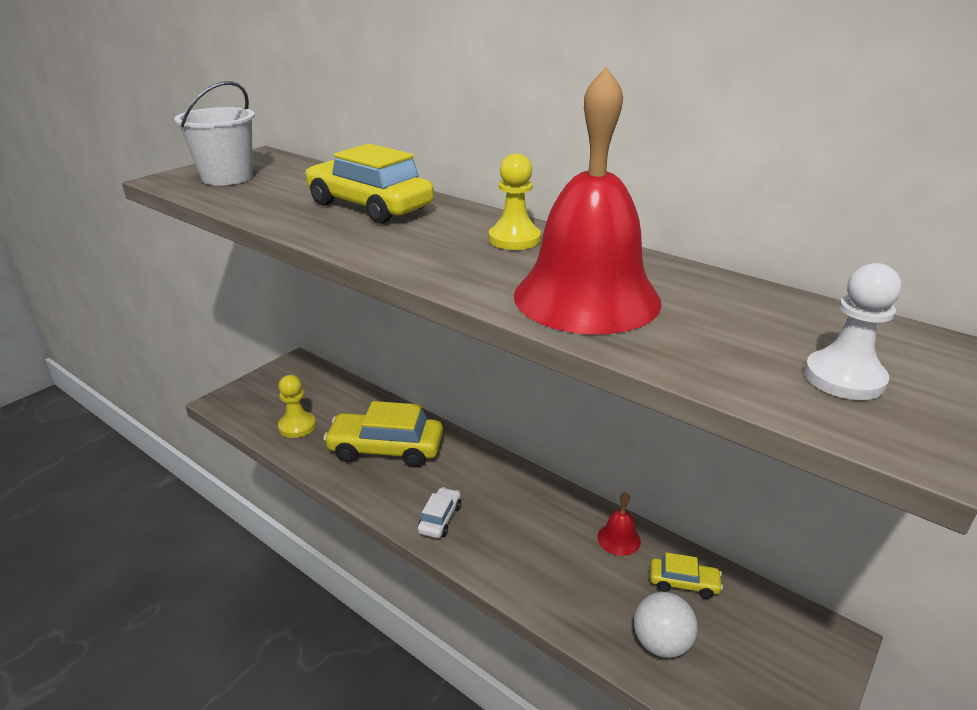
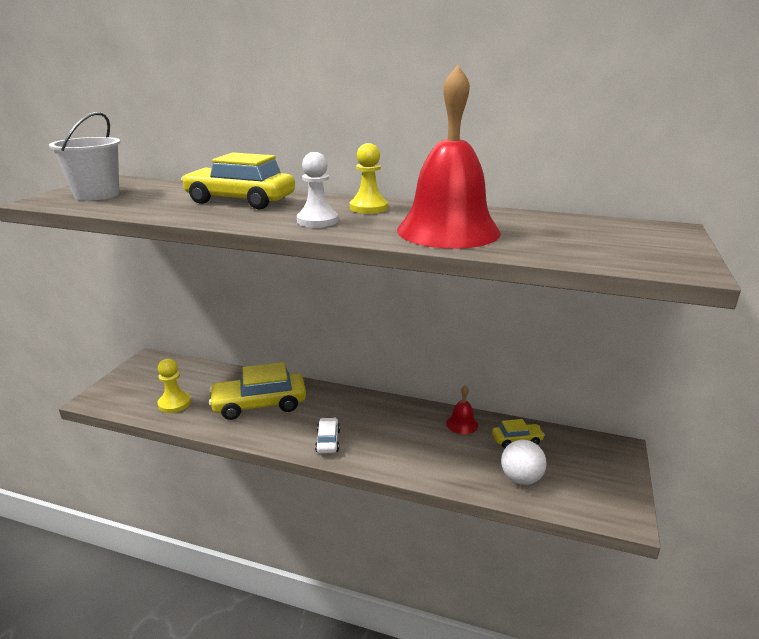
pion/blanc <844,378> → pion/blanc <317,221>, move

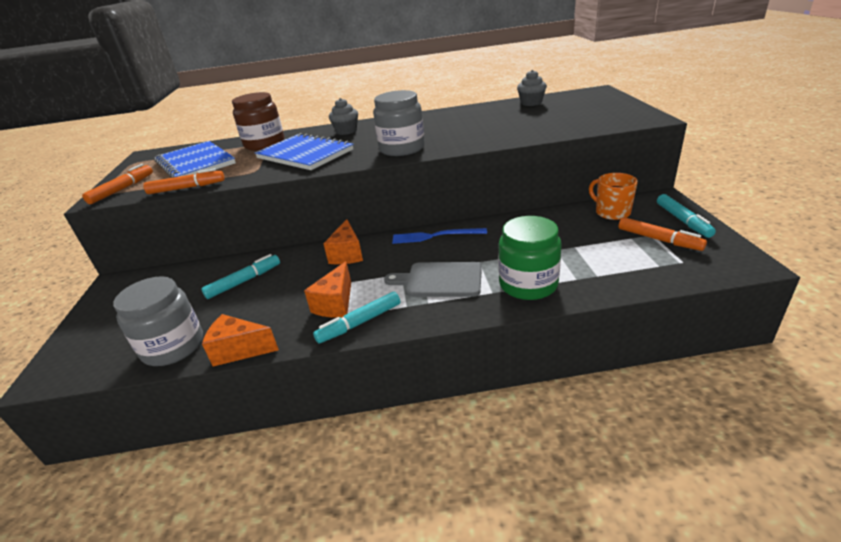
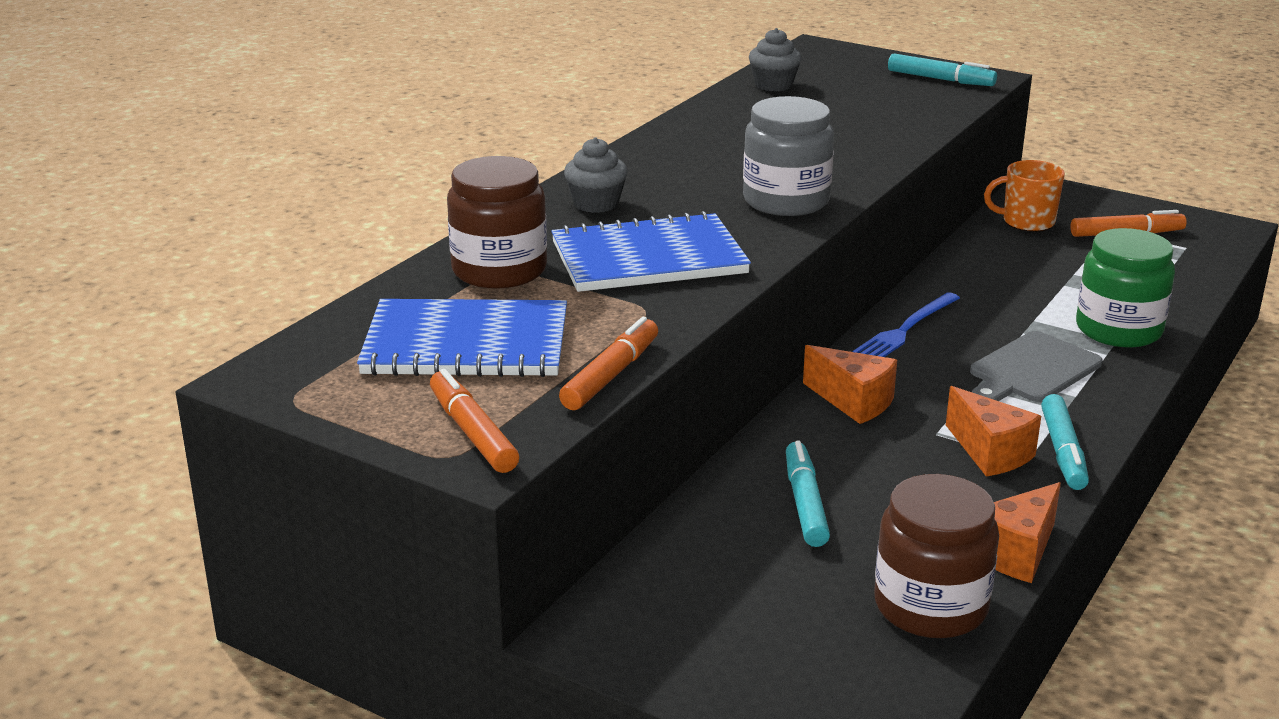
bocal/gris <173,346> → bocal/marron <930,606>
feutre/turquoise <682,221> → feutre/turquoise <940,79>, move

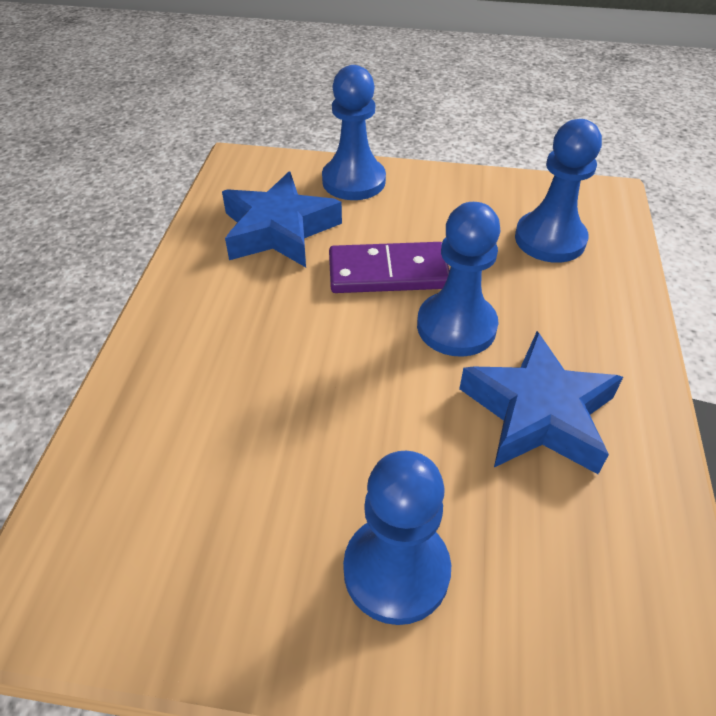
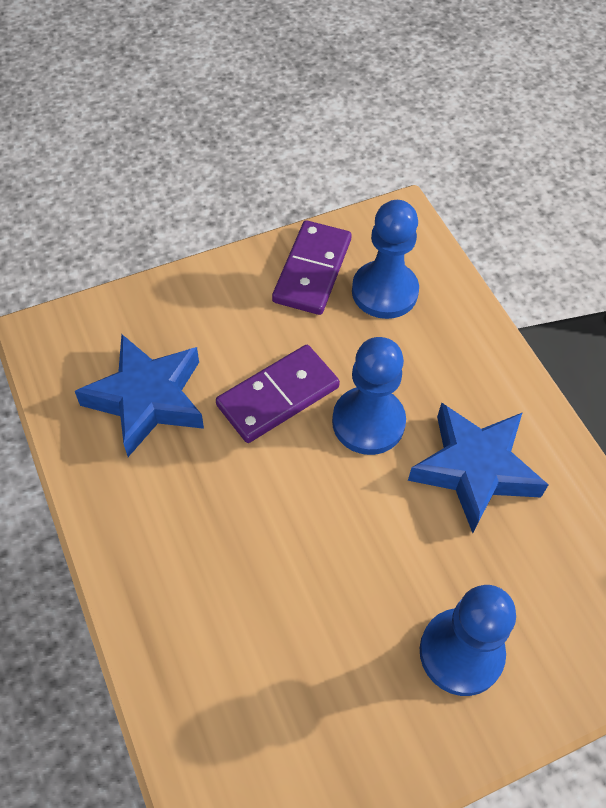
pion/bleu <353,181> → -
- → domino/violet <312,270>

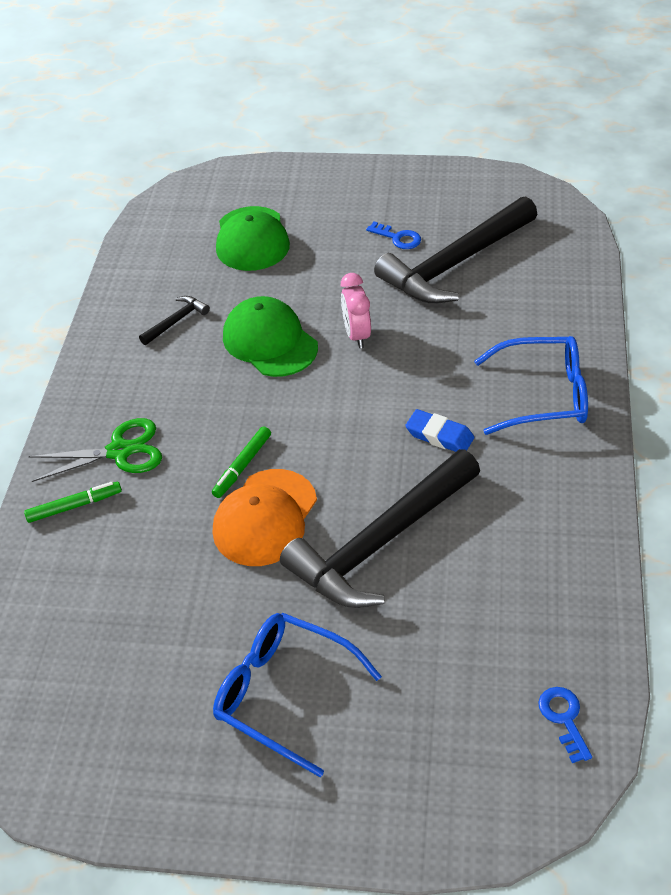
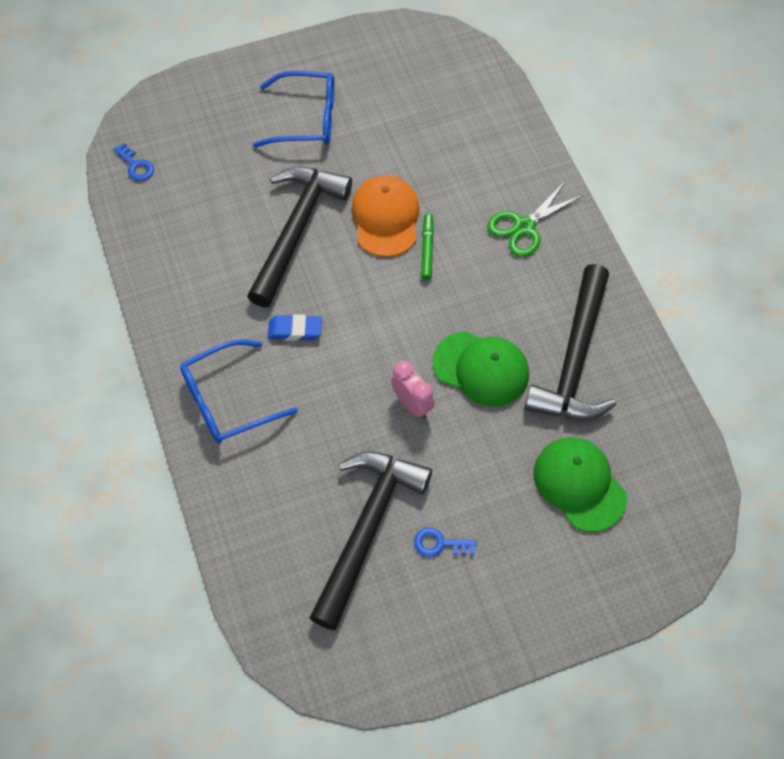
feutre/vert <74,506> → -
marteau/noir <176,321> → marteau/noir <575,359>, x2.45

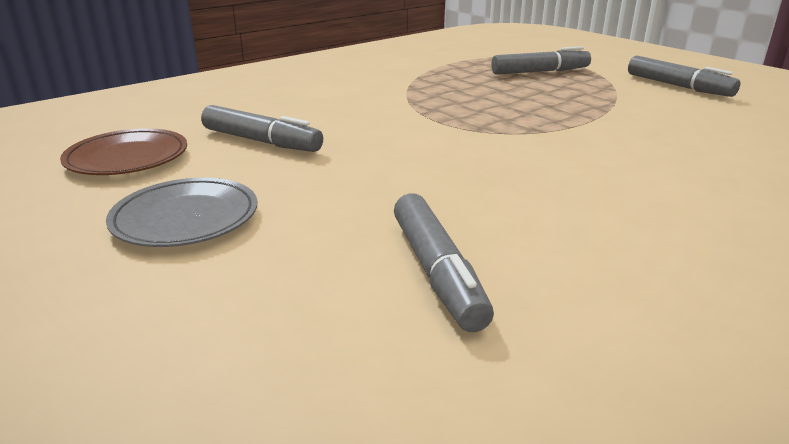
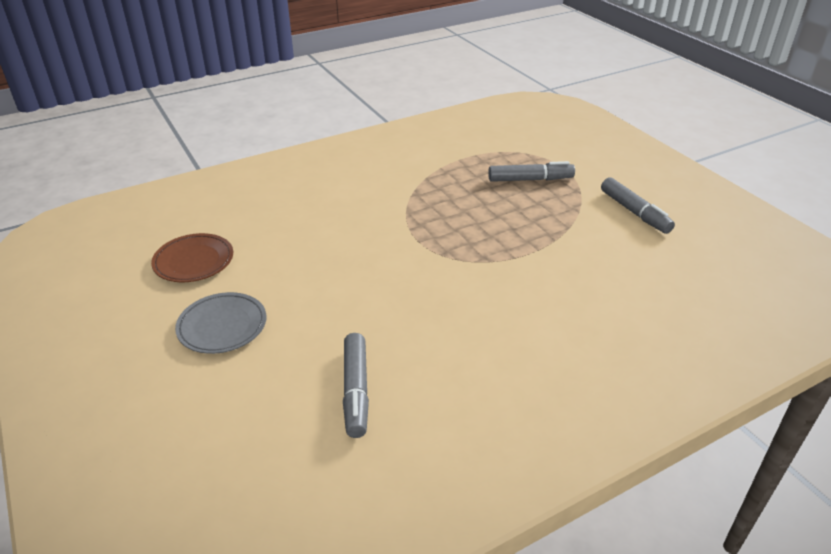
feutre/gris <261,141> → -

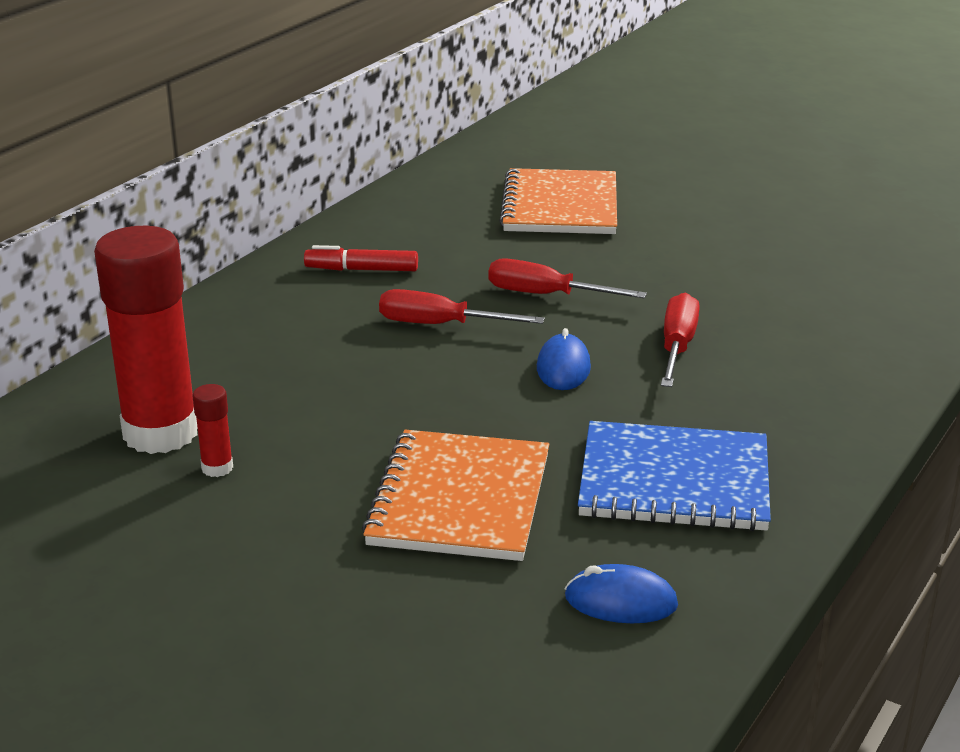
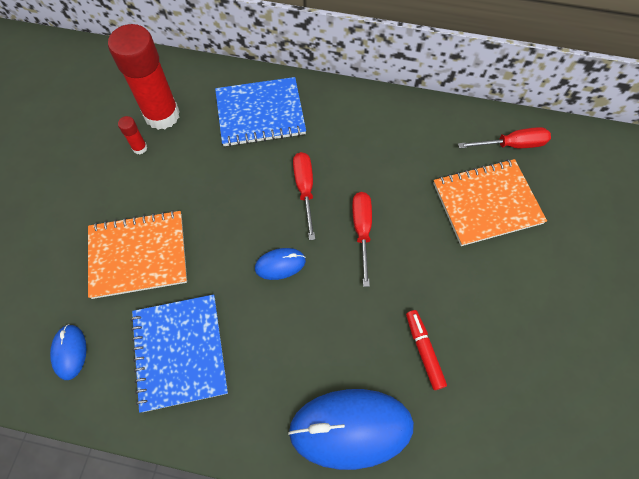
feutre/rouge <362,269> → feutre/rouge <424,350>, move
tournevis/rouge <677,347> → tournevis/rouge <512,145>, move
- → carnet/bleu <260,113>
- → souris/bleu <351,428>

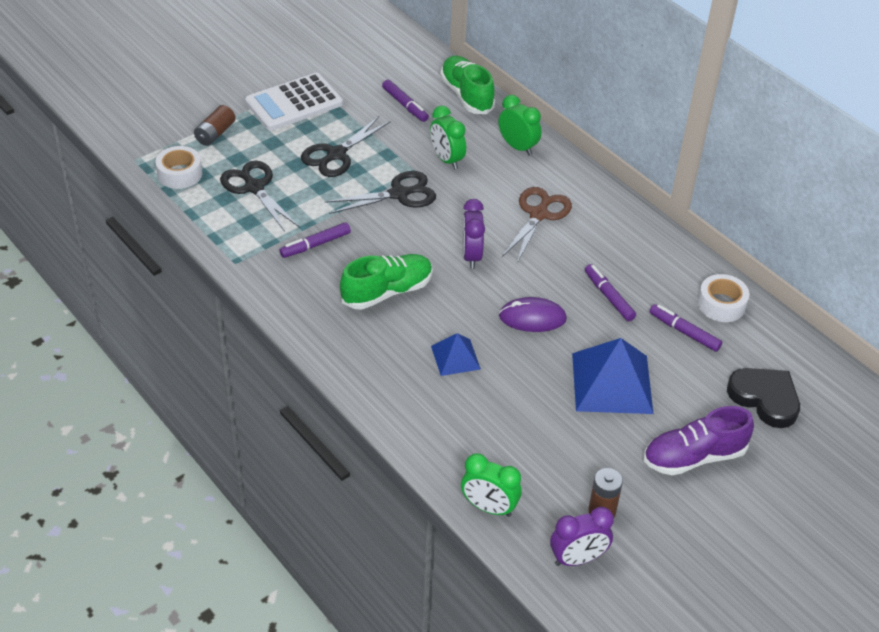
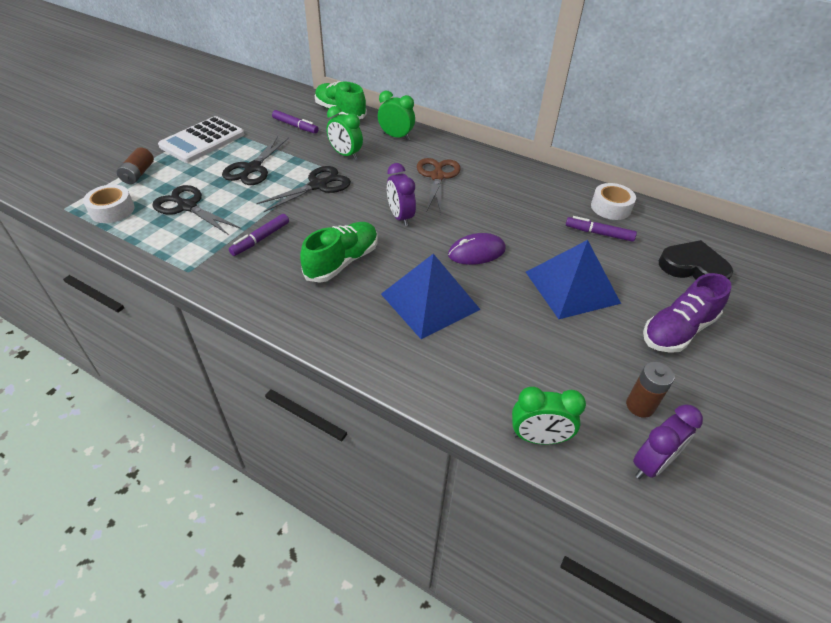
pyramide/bleu <455,357> → pyramide/bleu <430,301>, x1.83
feutre/violet <609,297> → -

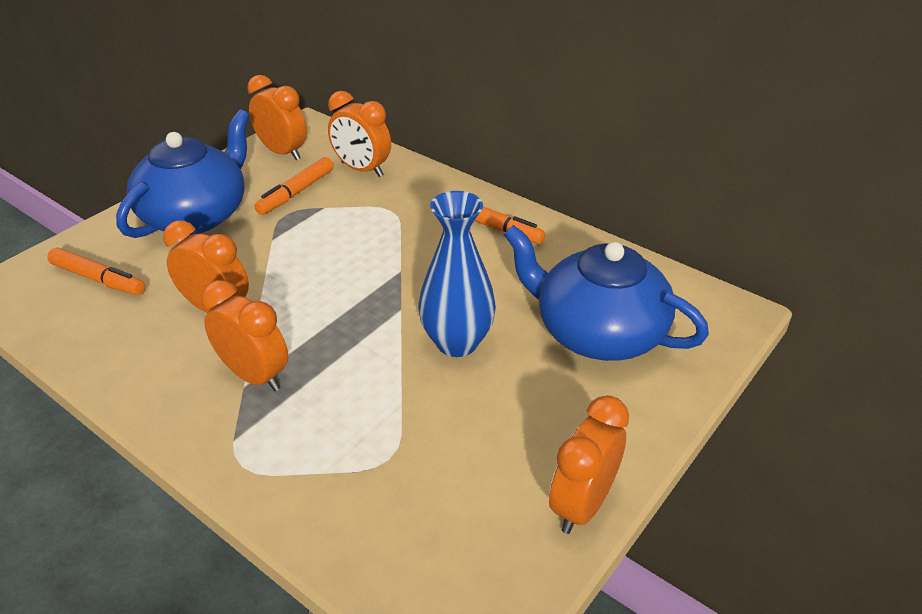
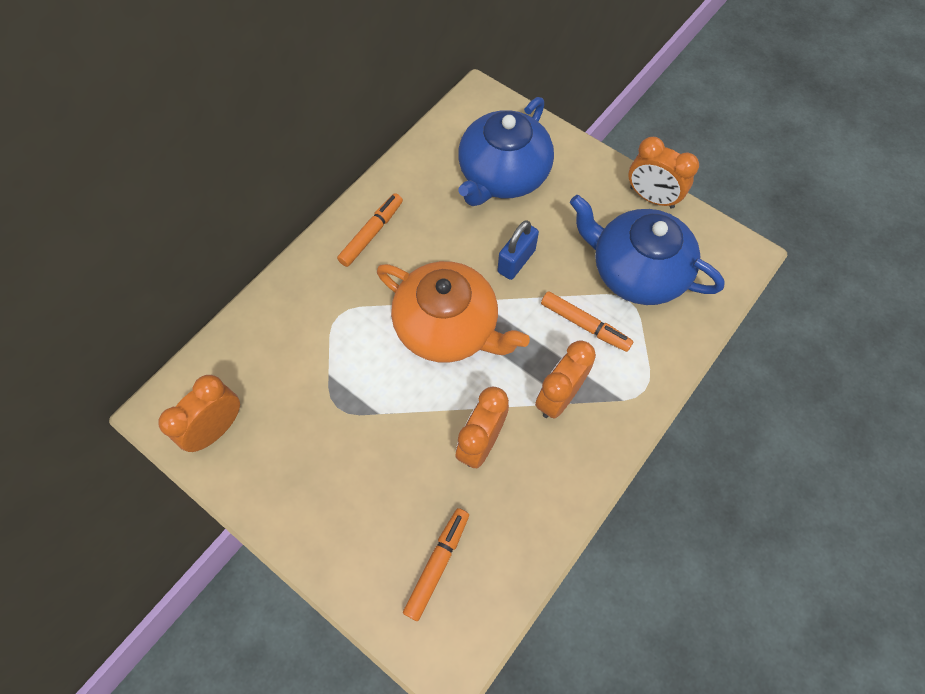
théière/bleu <196,215> → théière/bleu <636,271>, move
feutre/orange <296,193> → feutre/orange <585,325>, move
réveil/orange <362,169> → -
vase/bleu <457,342> → cadenas/bleu <516,261>
- → théière/orange <448,327>

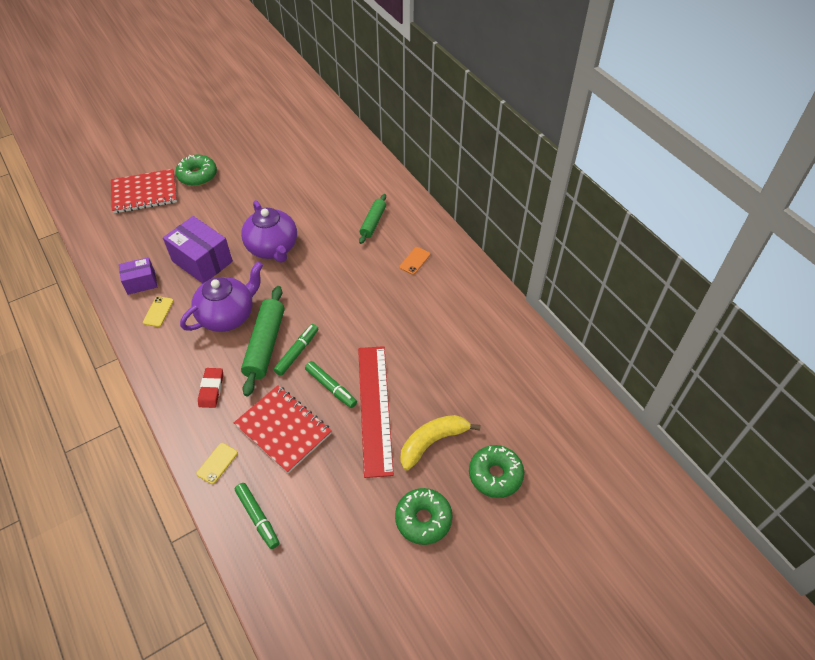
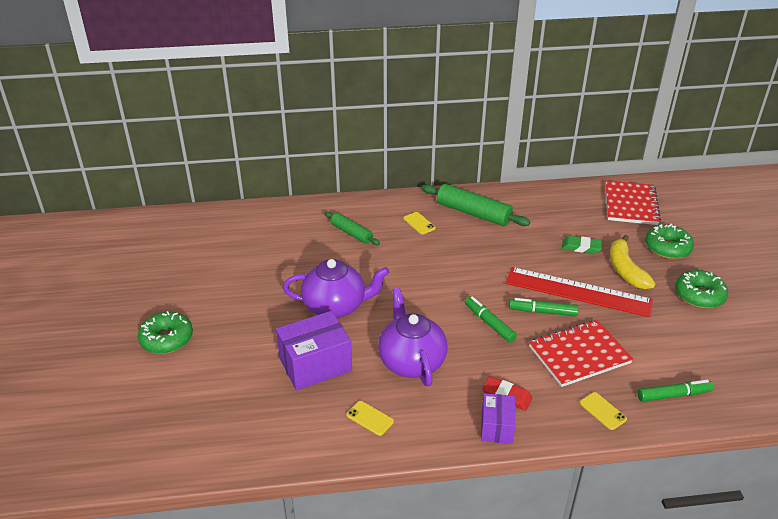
carnet/rouge <144,193> → carnet/rouge <630,204>, move
boîte/violet <141,282> → boîte/violet <496,427>, move
rouleau à pâtisserie/vert <265,345> → rouleau à pâtisserie/vert <473,213>, move
feutre/vert <331,387> → feutre/vert <542,312>, 150 degrees counterclockwise
téléphone/orange <414,261> → téléphone/jaune <419,223>
- → gomme/vert <581,247>

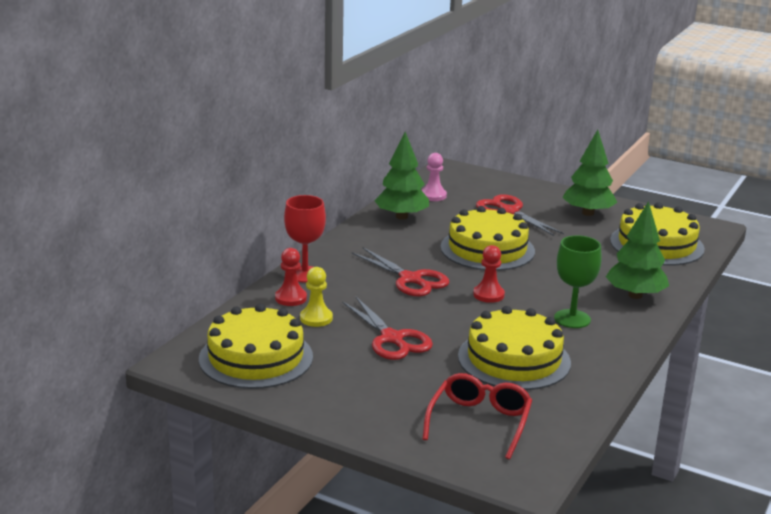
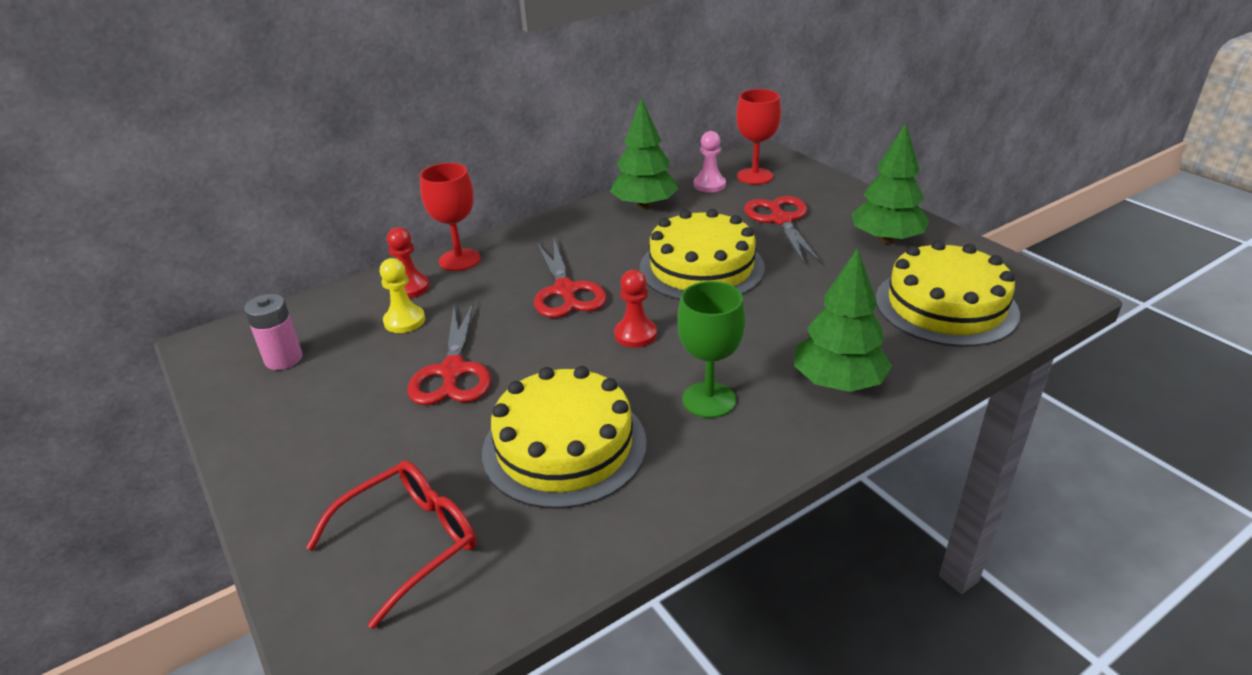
gâteau/jaune <256,358> → pile/rose <283,359>
- → verre à pied/rouge <755,176>

